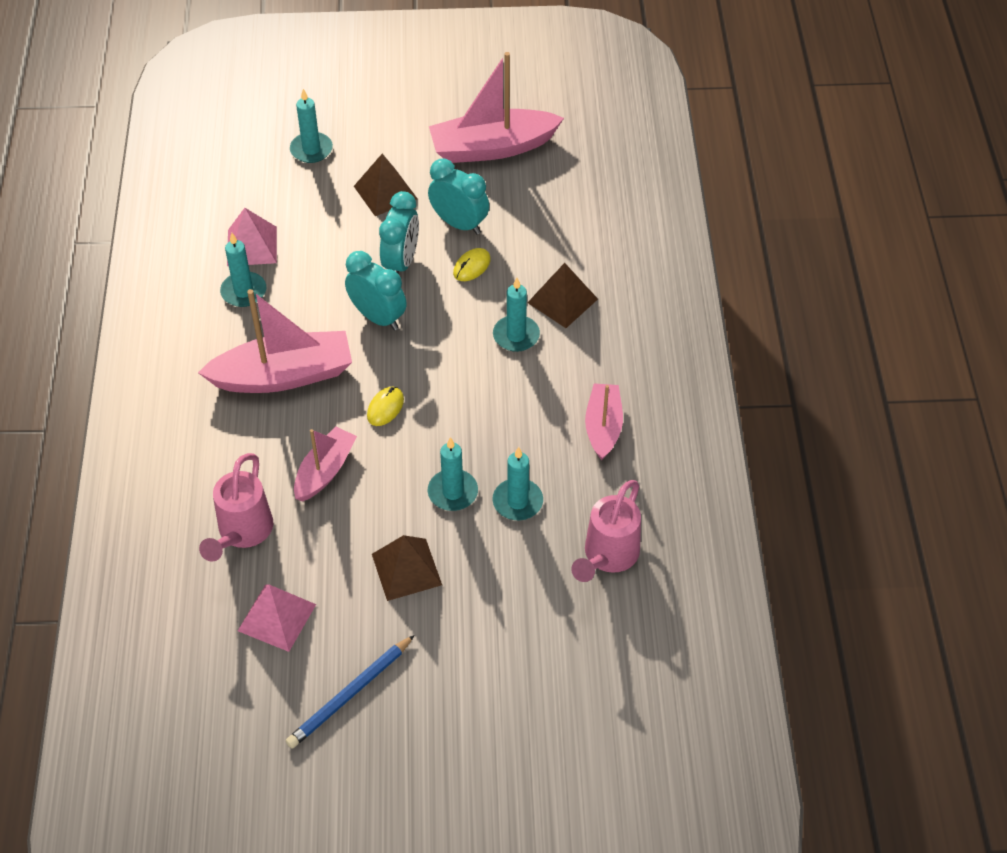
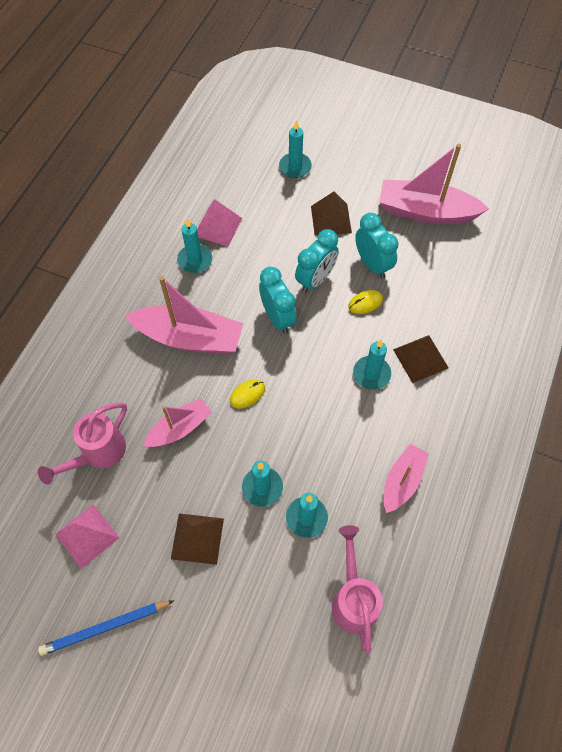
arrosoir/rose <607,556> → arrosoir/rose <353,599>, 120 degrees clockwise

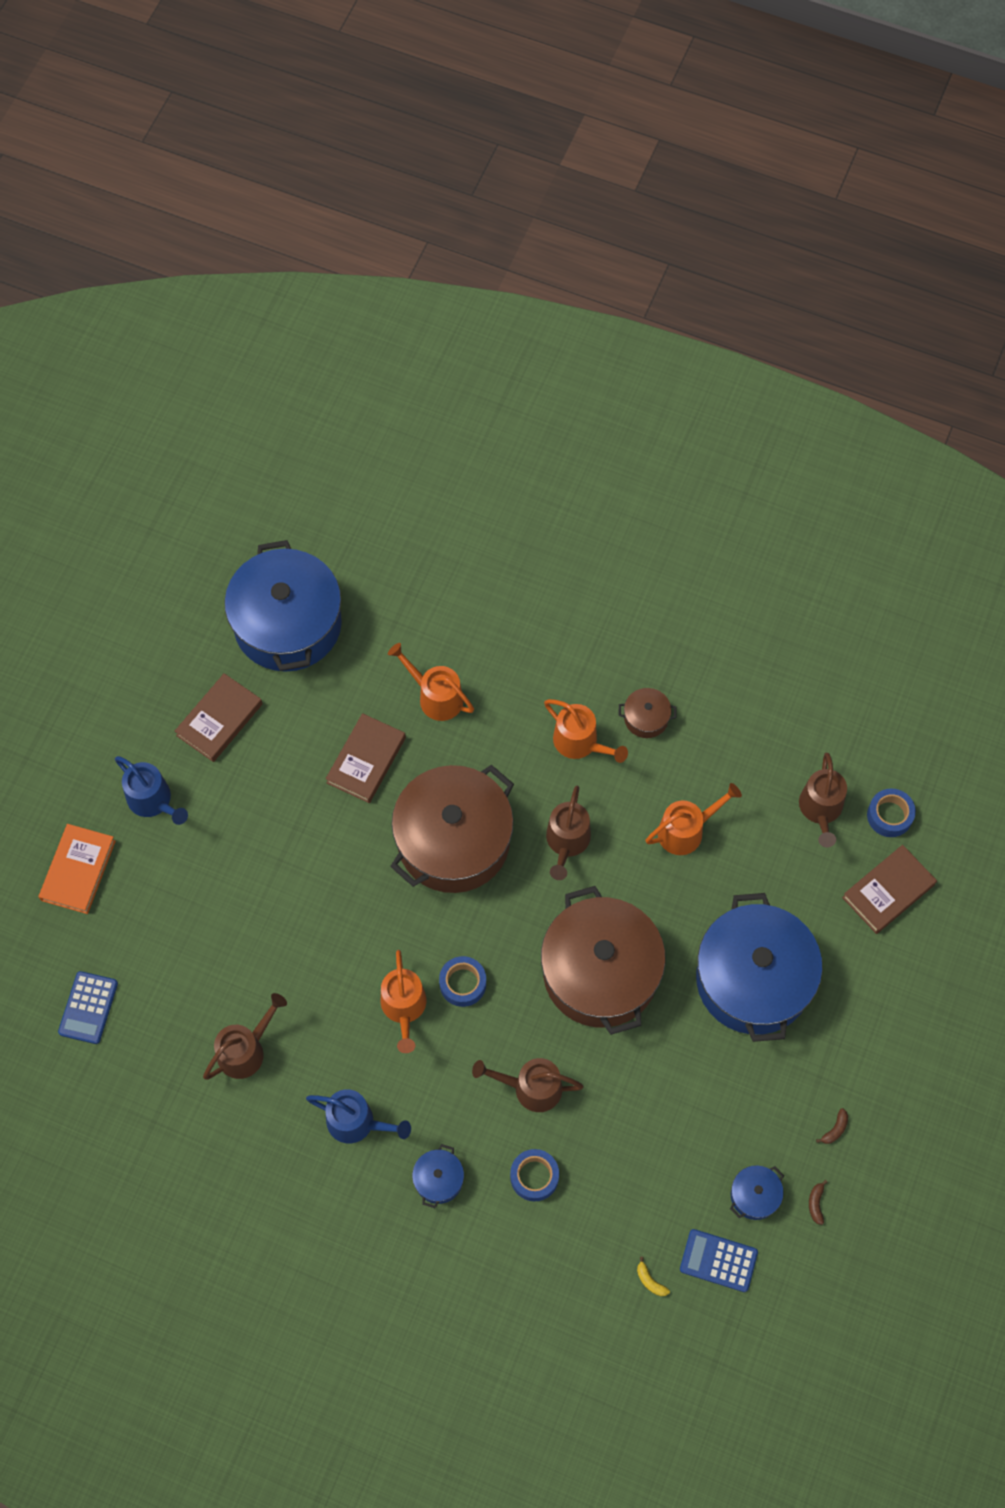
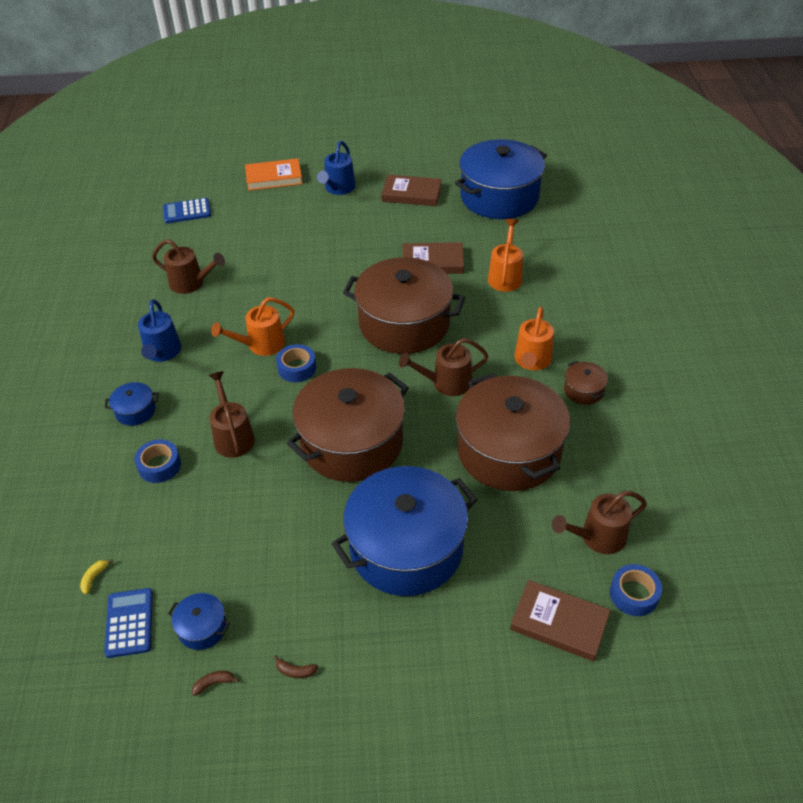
arrosoir/orange <686,830> → marmite/marron <509,451>

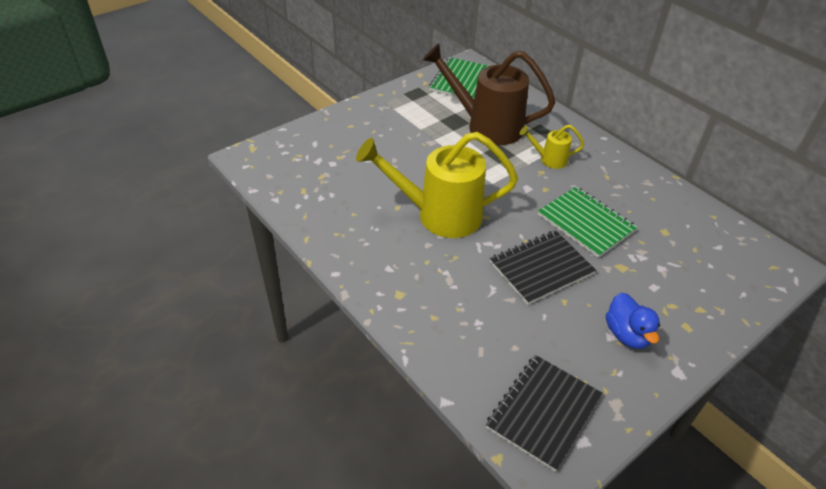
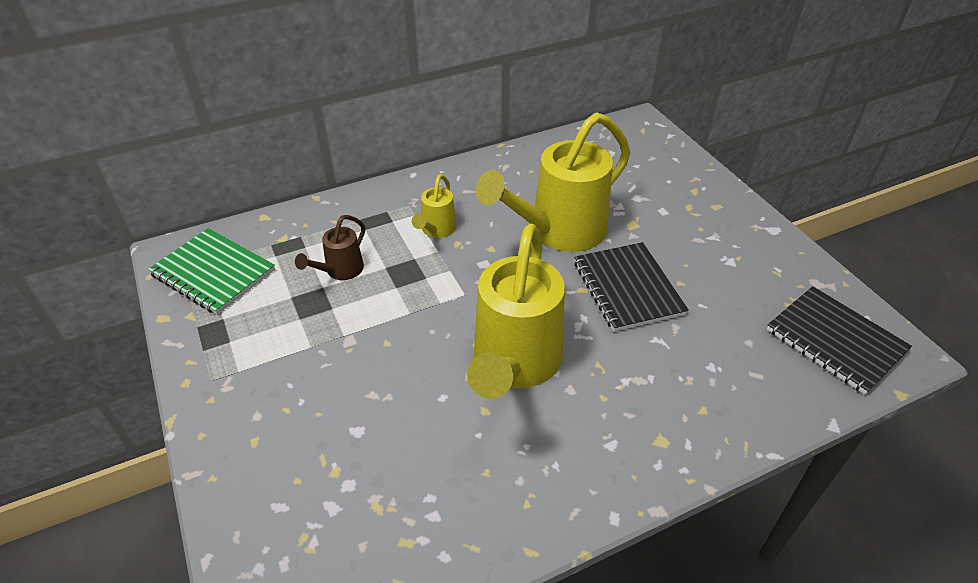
arrosoir/marron <487,126> → arrosoir/marron <340,271>, x0.47
carnet/vert <586,223> → arrosoir/jaune <559,231>
canard/bleu <627,334> → -

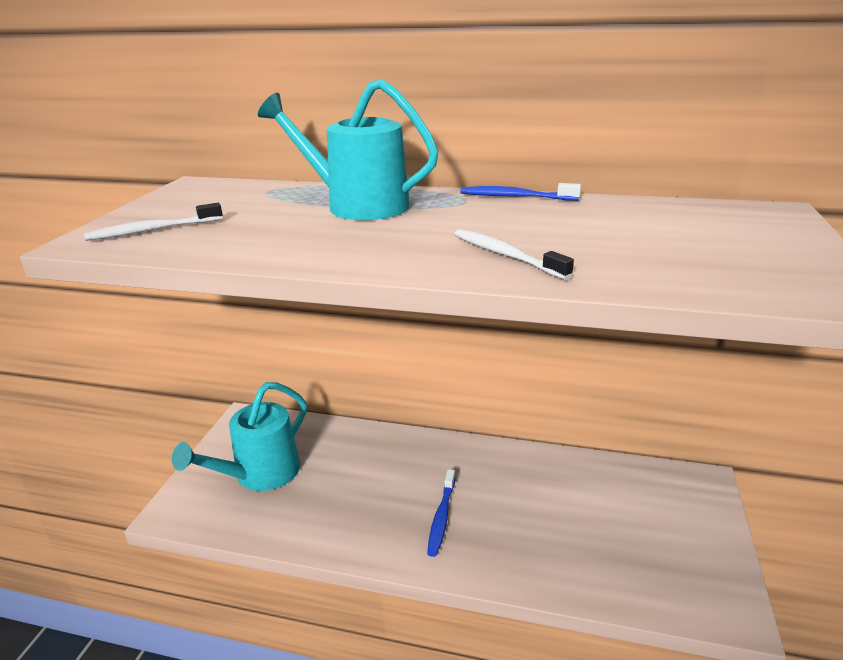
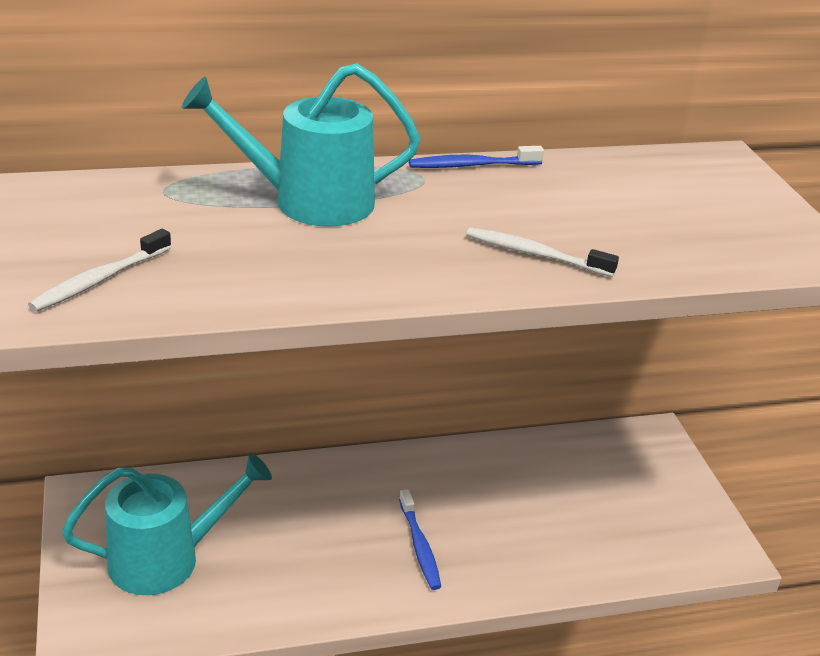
arrosoir/turquoise <260,474> → arrosoir/turquoise <166,559>, 120 degrees counterclockwise

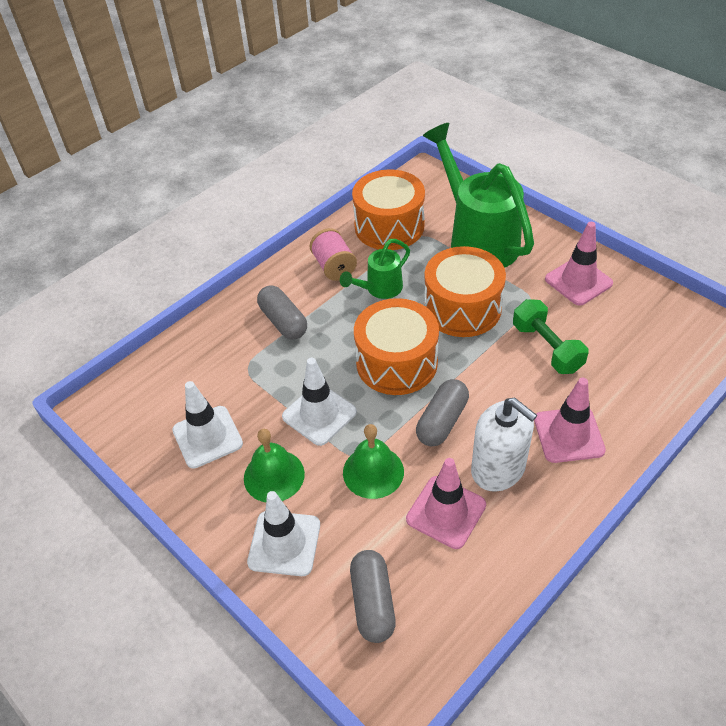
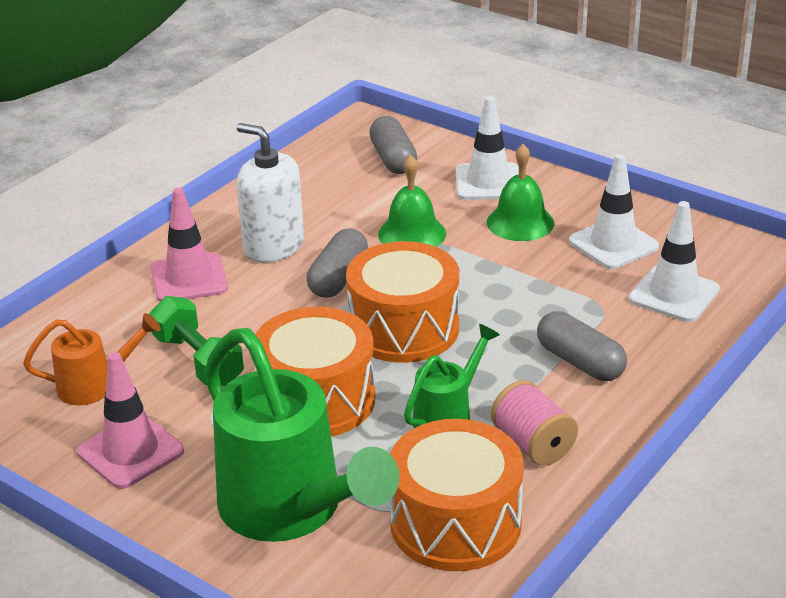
cône de chantier/blanc <319,414> → cône de chantier/blanc <674,294>, move
cône de chantier/rose <446,512> → -
- → arrosoir/orange <95,386>

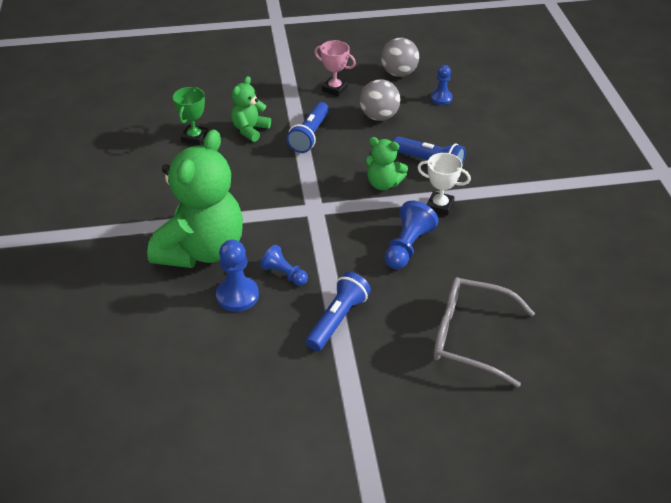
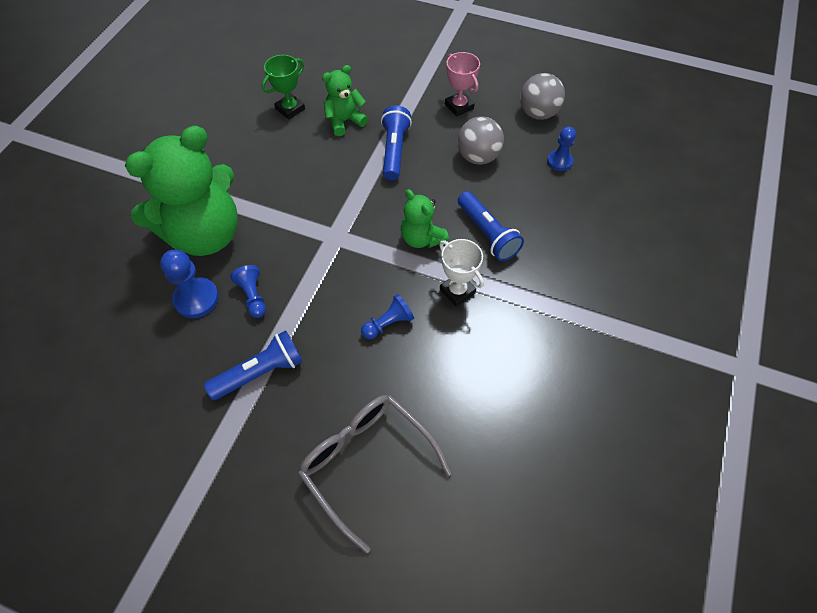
lampe de poche/bleu <310,135> → lampe de poche/bleu <394,151>, 135 degrees clockwise
pion/bleu <407,246> → pion/bleu <388,323>, x0.66

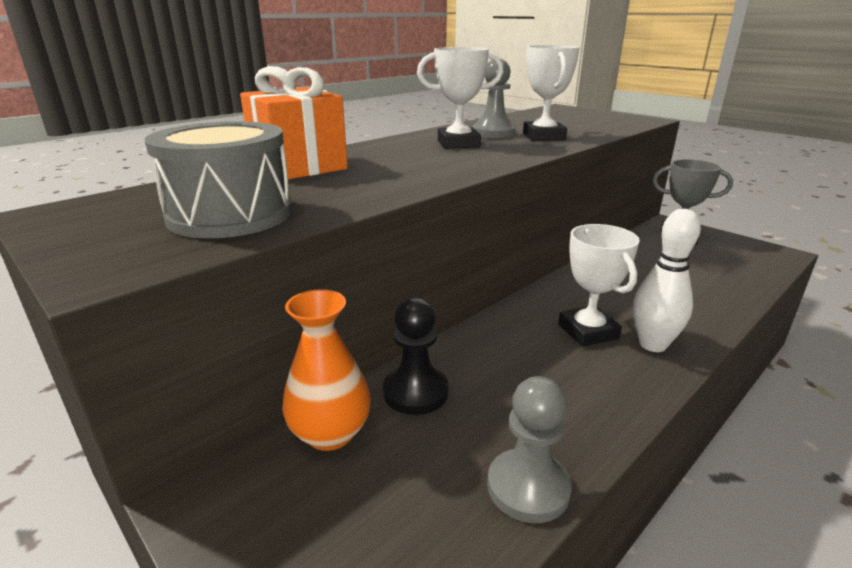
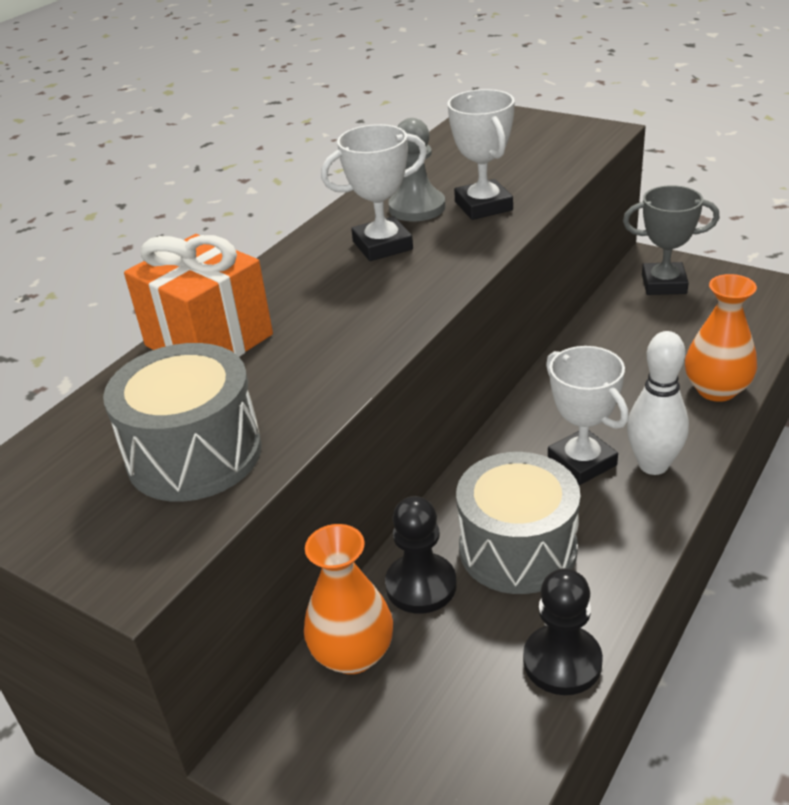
pion/gris <528,487> → pion/noir <562,662>
- → tambour/gris <517,549>
- → vase/orange <716,390>

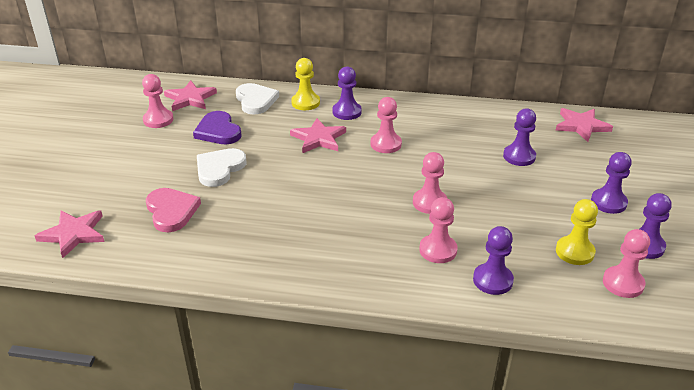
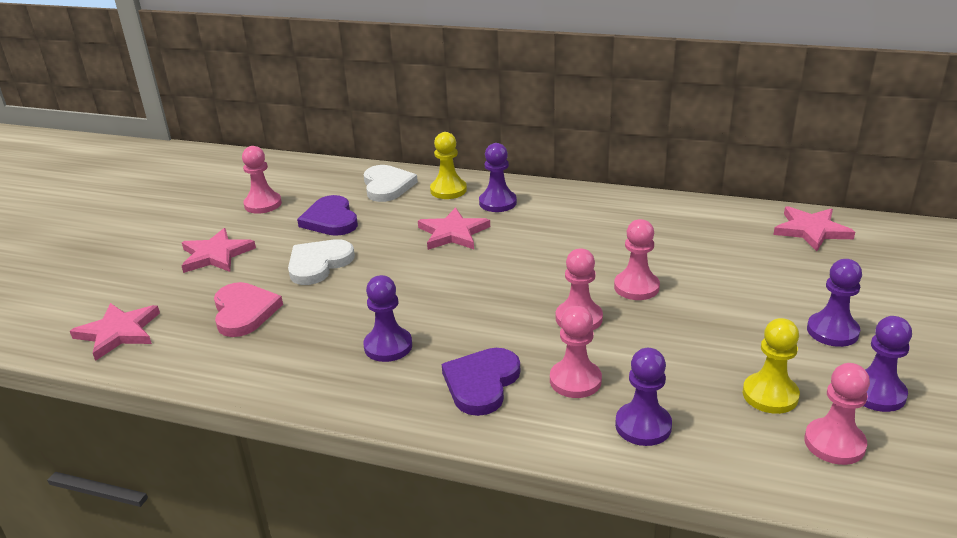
étoile/rose <190,98> → étoile/rose <216,255>, move
pion/rose <386,144> → pion/rose <636,287>, move
pion/violet <519,156> → pion/violet <388,346>, move
- → cœur/violet <481,383>

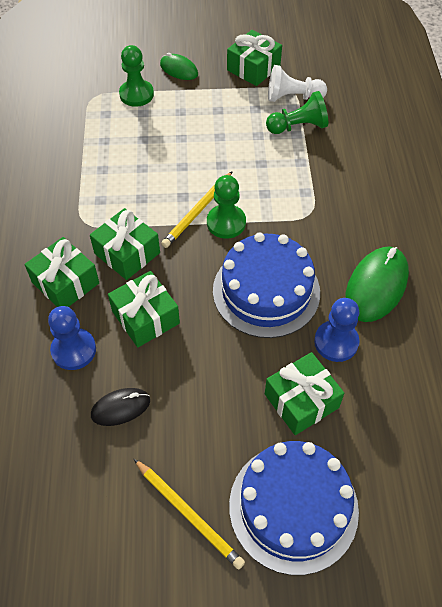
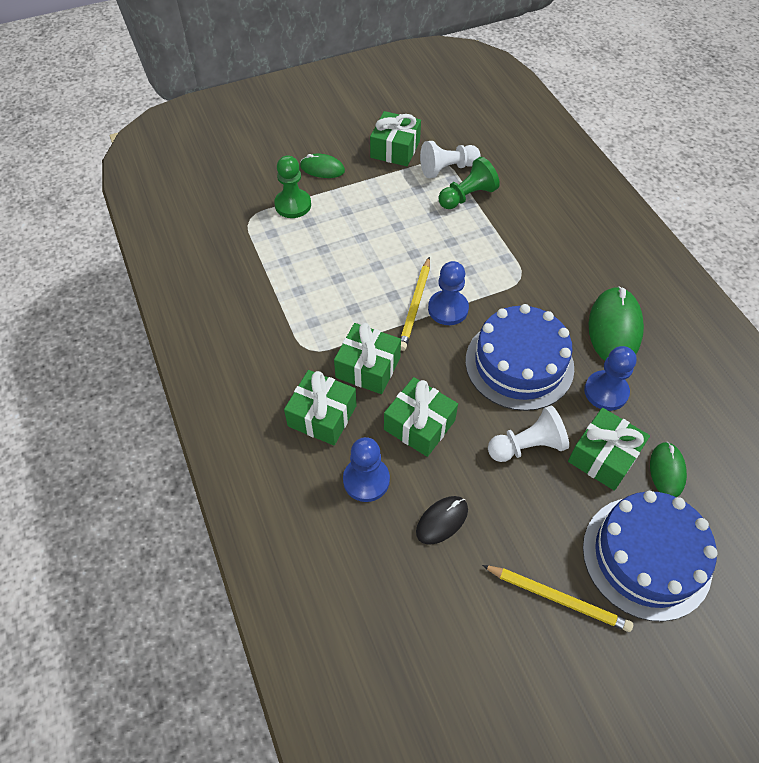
pion/vert <226,223> → pion/bleu <448,309>
- → pion/blanc <527,446>
- → souris/vert <667,471>

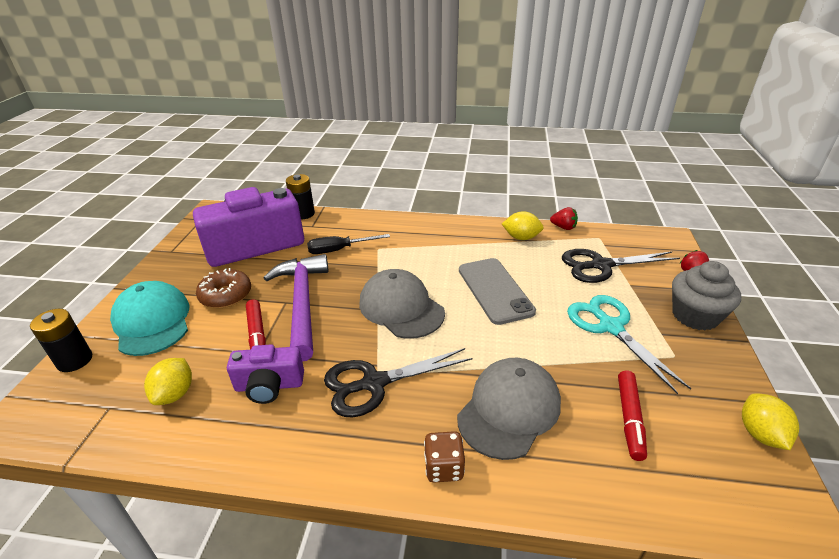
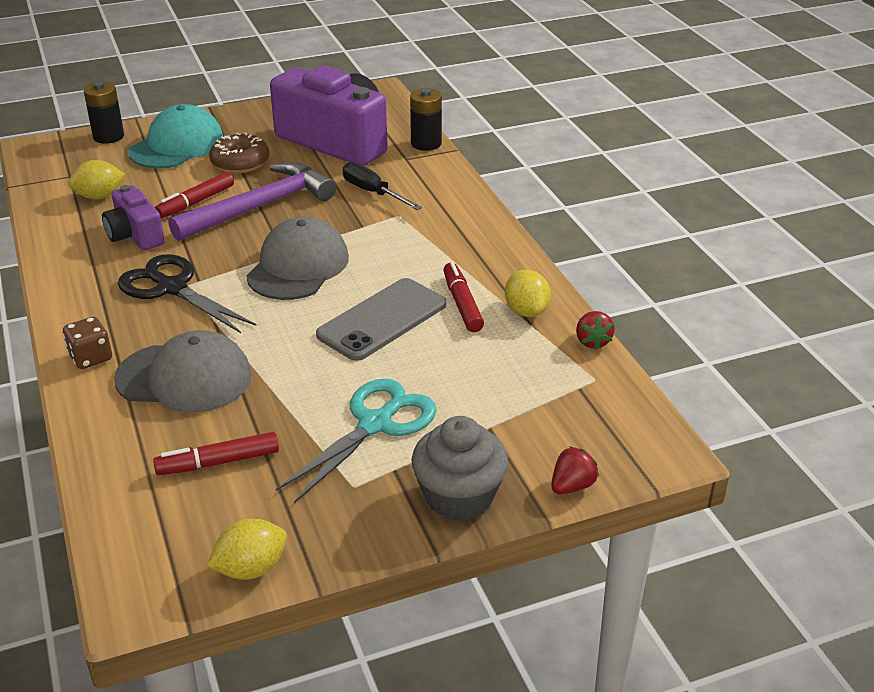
ciseaux/noir <601,265> → -
- → feutre/rouge <462,304>

